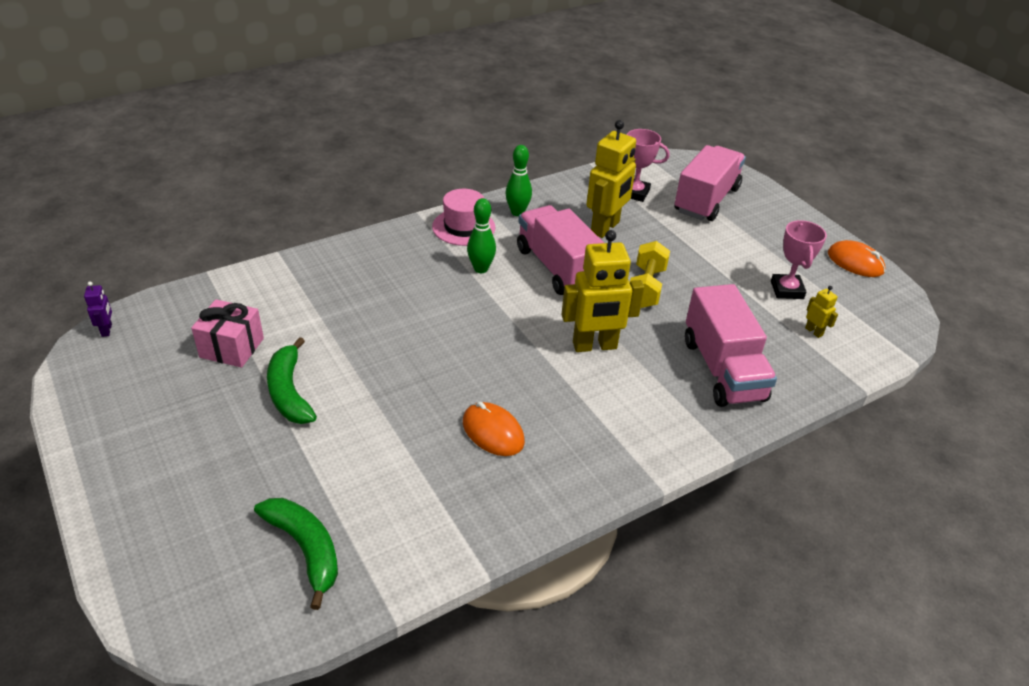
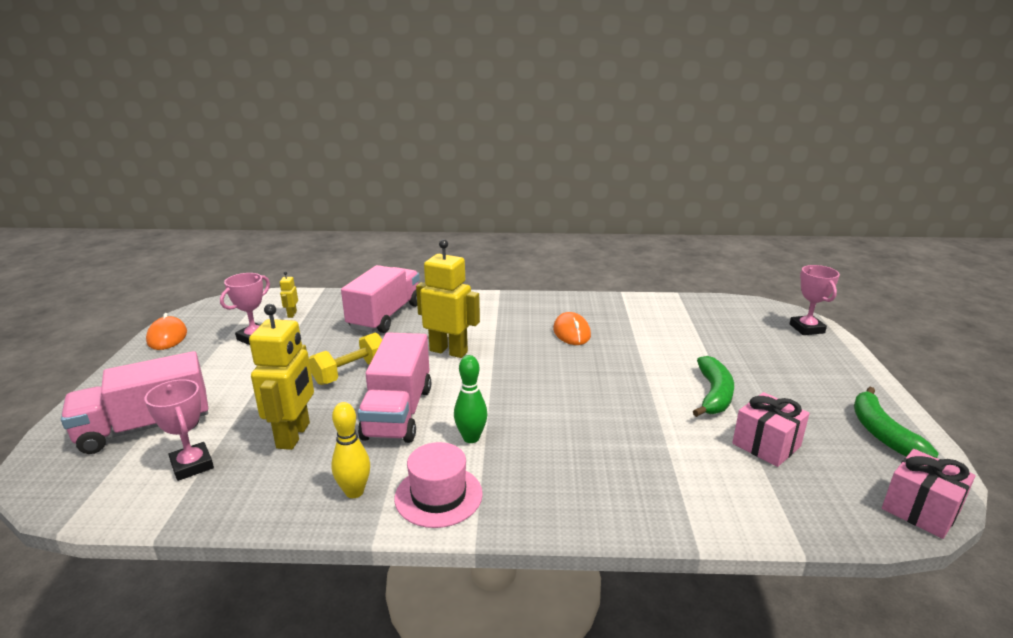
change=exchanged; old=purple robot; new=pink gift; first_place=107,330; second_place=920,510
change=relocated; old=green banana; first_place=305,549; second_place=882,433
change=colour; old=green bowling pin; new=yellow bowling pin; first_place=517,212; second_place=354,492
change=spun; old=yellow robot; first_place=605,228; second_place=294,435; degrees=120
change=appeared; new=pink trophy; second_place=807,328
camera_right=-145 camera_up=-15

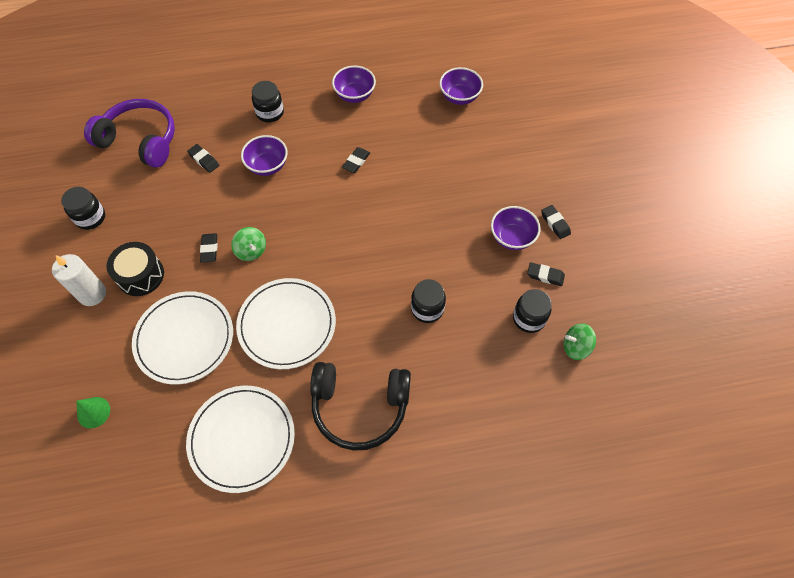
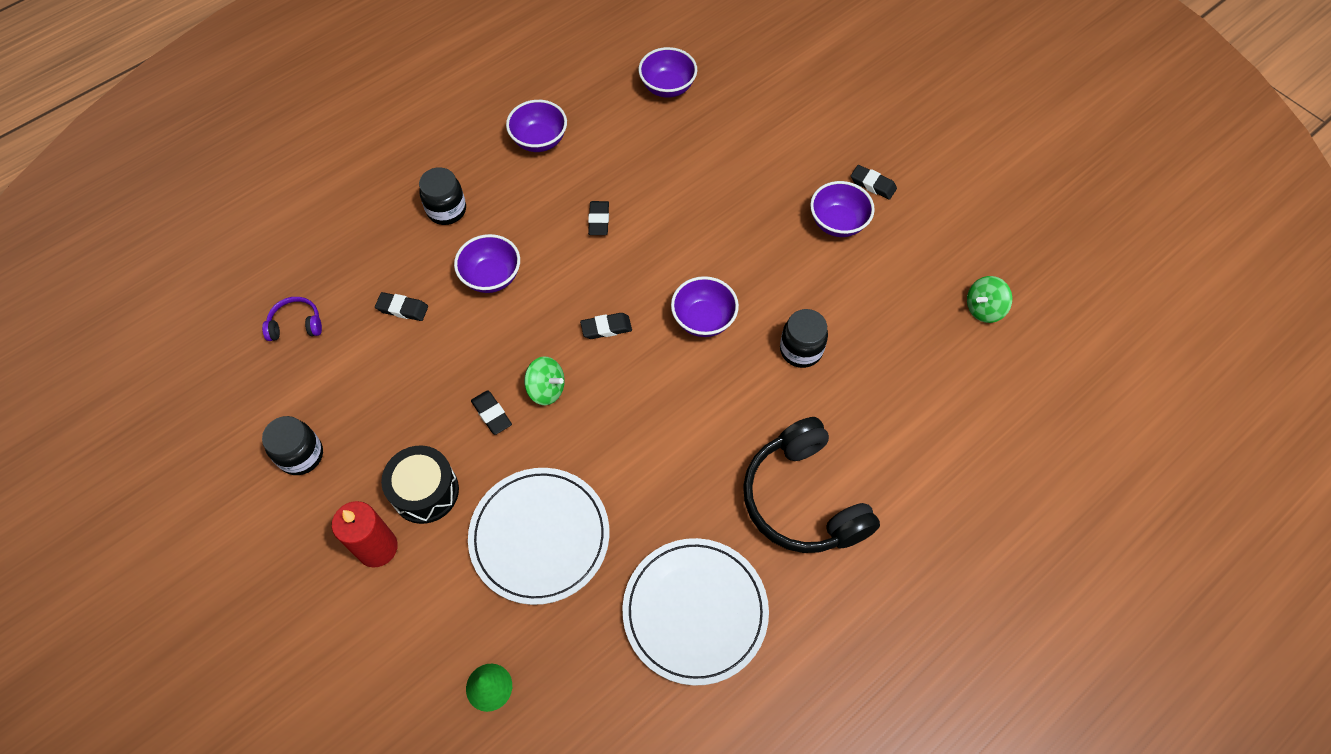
change=colour; old=white candle; new=red candle; first_place=92,294; second_place=377,548
change=size; old=purple headphones; first_place=140,140; second_place=296,324; factor=0.46
change=missing; old=white plate; first_place=287,324
change=spun; old=black headphones; first_place=360,407; second_place=803,499; degrees=90
change=missing; old=black jar; first_place=529,318
change=relocated; old=black eraser; first_place=545,276; second_place=606,328
change=appeared; new=purple bowl; second_place=703,319
camera_right=-30 camera_up=0

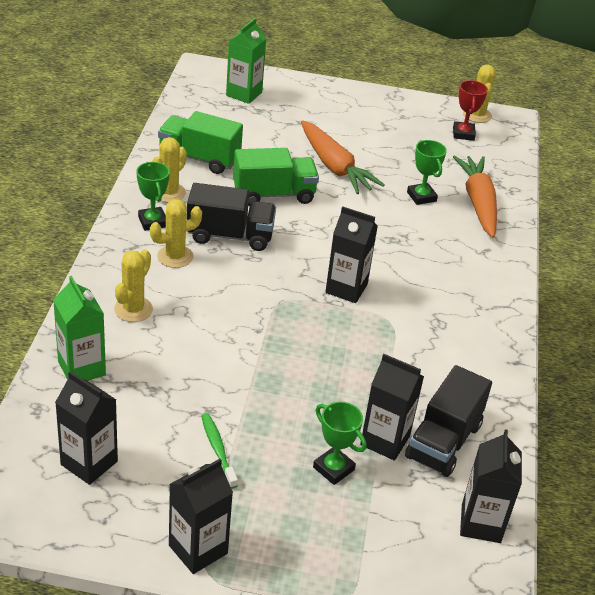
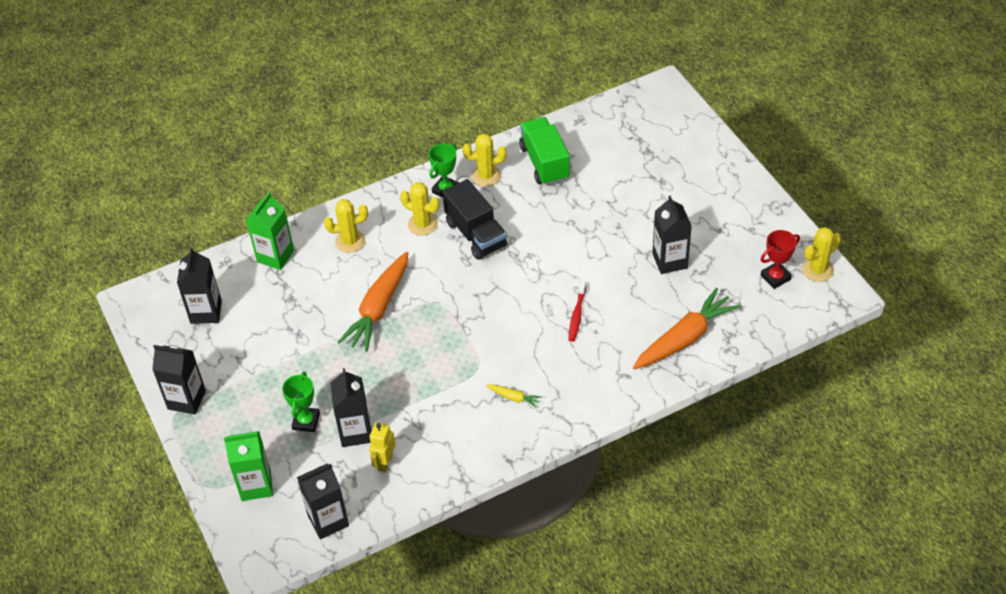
change=missing; old=green toothbrush; first_place=218,449
change=relocated; old=green carton; first_place=244,94; second_place=256,485
change=missing; old=green truck; first_place=274,194
change=relocated; old=orange carrot; first_place=334,166; second_place=379,308
change=relocated; old=black carton; first_place=346,288; second_place=670,261
change=exchanged; old=black truck; new=yellow robot; first_place=443,441; second_place=385,462
change=missing; old=green trophy; first_place=421,197
change=appeared; new=yellow carrot; second_place=514,398
change=appeared; new=red toothbrush; second_place=577,315
camera_right=60 camera_up=10

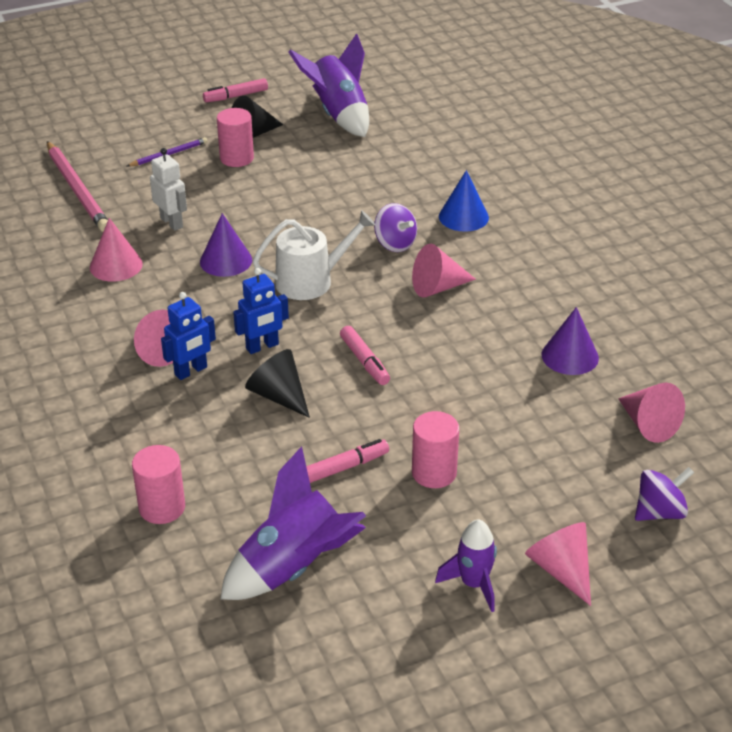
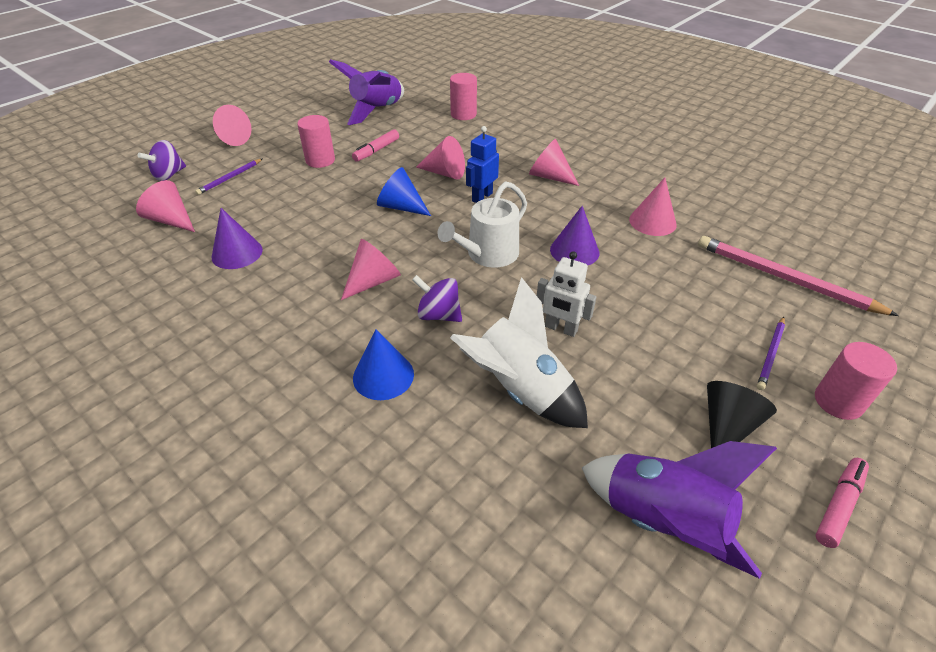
change=relocated; old=white robot; first_place=172,222; second_place=561,329
change=missing; old=blue robot; first_place=191,371
change=relocated; old=pink cylinder; first_place=236,158; second_place=838,401
change=colour; old=black cone; new=pink cone; first_place=279,396; second_place=444,173
change=exchanged; old=pink marker; new=blue cone; first_place=364,361; second_place=401,207
change=missing; old=purple rocket; first_place=473,584
change=appeared; new=purple pencil; second_place=230,178
change=appeared; new=white rocket; second_place=519,389
camera_right=155 camera_up=5

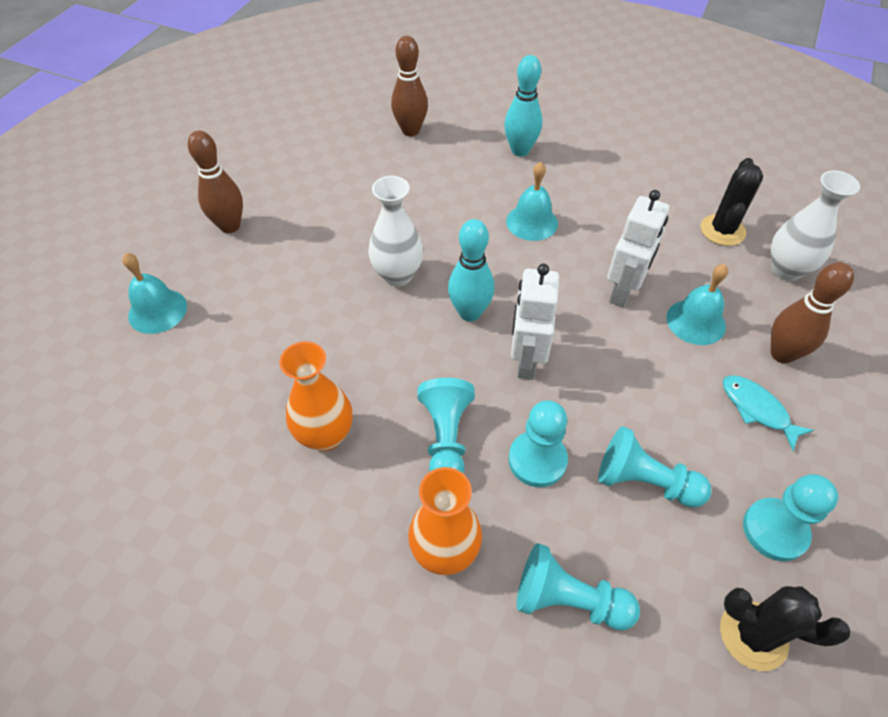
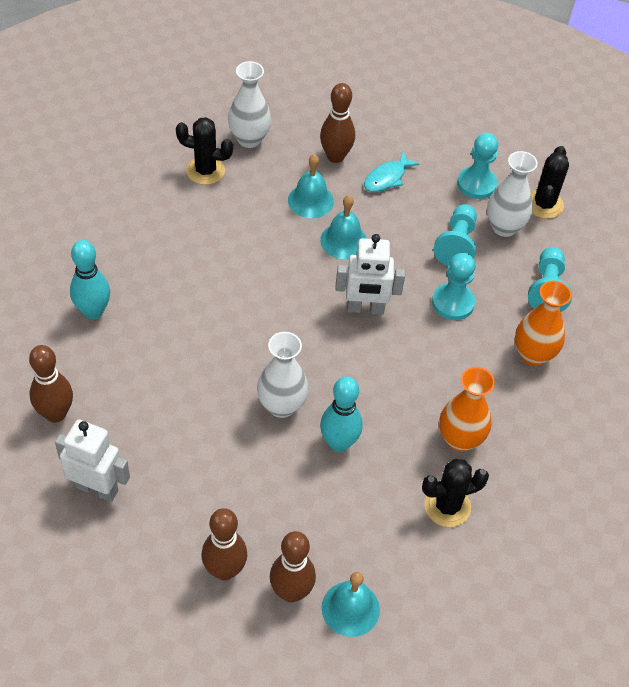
change=missing; old=turquoise pawn; first_place=446,437
change=relocated; old=turquoise bowling pin; first_place=469,313; second_place=339,443
change=relocated; old=turquoise bell; first_place=532,222; second_place=343,241
change=relocated; old=white robot; first_place=623,291; second_place=97,488
change=appeared; new=brown bowling pin; second_place=291,592
change=appeared; new=black cactus; second_place=447,506
change=appeared; new=white vase; second_place=504,227
camera_right=-100 camera_up=0

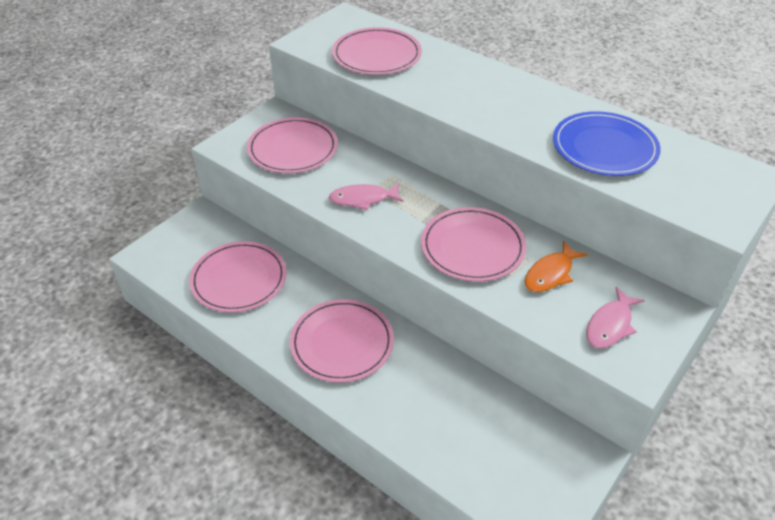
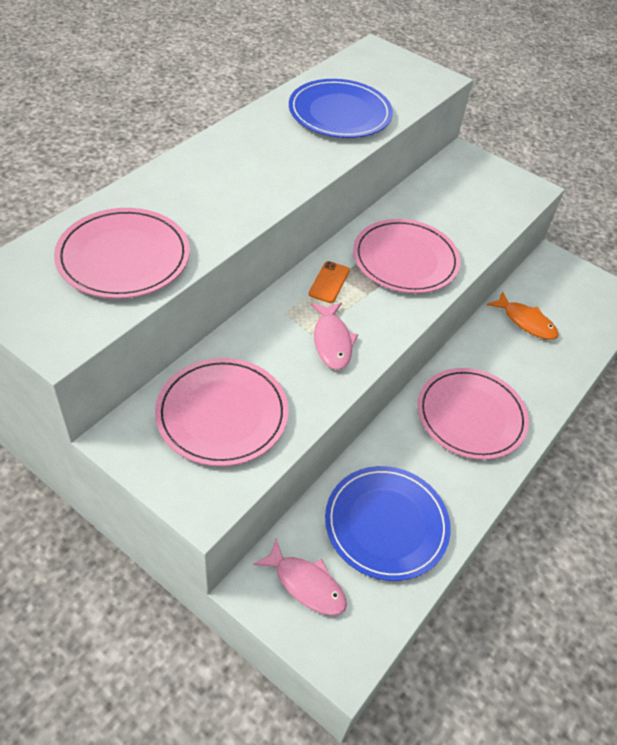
change=colour; old=pink plate; new=blue plate; first_place=239,279; second_place=386,524
change=relocated; old=orange fish; first_place=550,274; second_place=526,322
change=relocated; old=pink fish; first_place=610,325; second_place=306,584
change=appeared; new=orange phone; second_place=329,282
camera_right=-95 camera_up=5

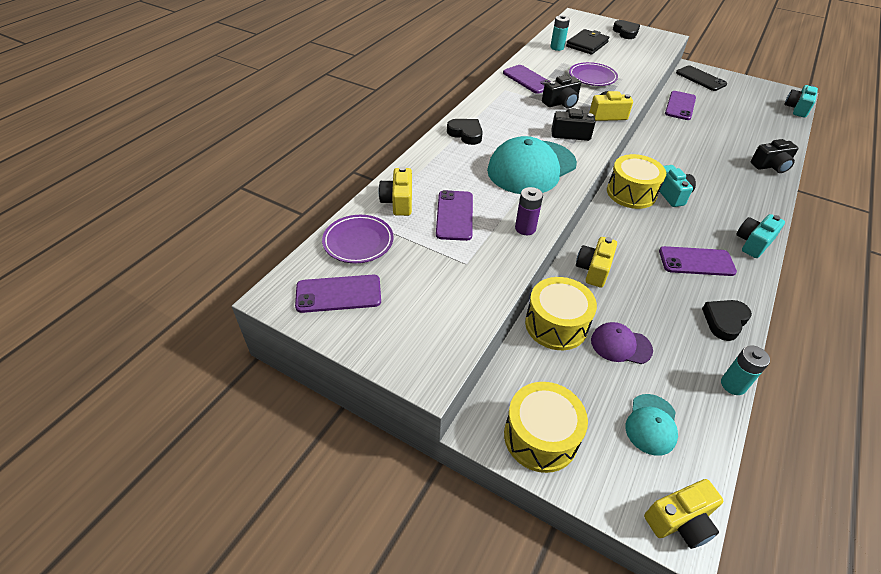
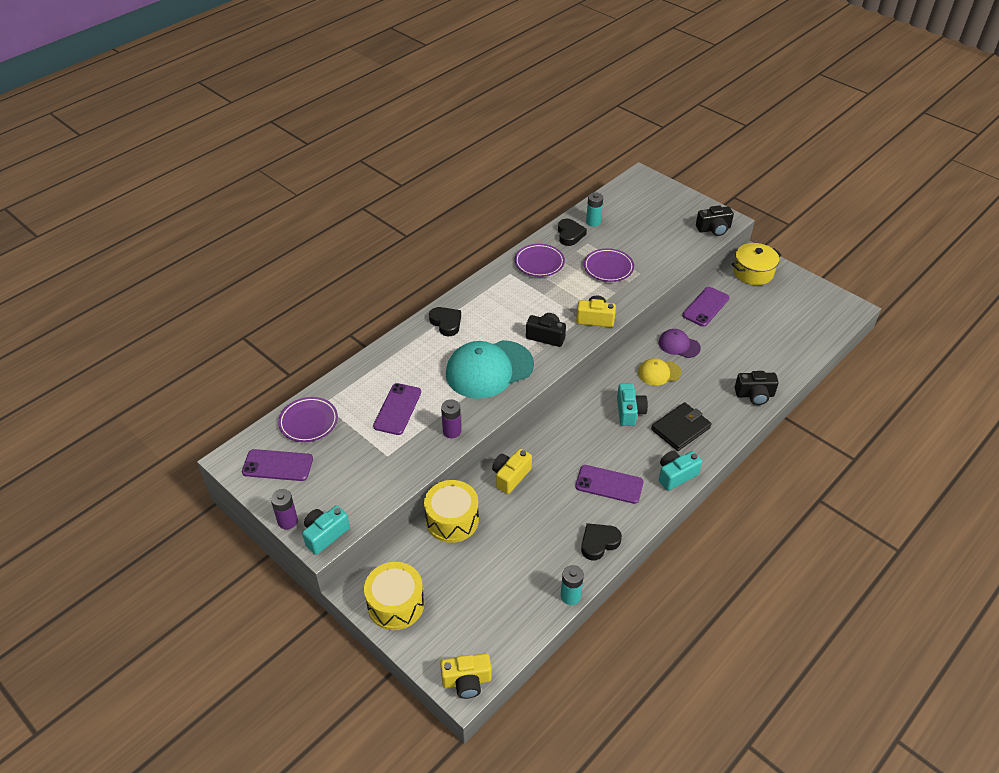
change=missing; old=yellow camera; first_place=398,202
change=exchanged; old=purple phone; new=purple plate; first_place=528,79; second_place=539,263
change=relocated; old=black camera; first_place=561,103; second_place=714,229
change=relocated; old=black wallet; first_place=587,44; second_place=680,428
change=relocated; old=purple cap; first_place=620,345; second_place=679,345
change=missing; old=yellow drum; first_place=631,193
change=relocated; old=black heart; first_place=625,32; second_place=570,235
change=missing; old=turquoise cap; first_place=651,424
change=exchanged; old=black phone; new=yellow pot; first_place=700,79; second_place=753,272
change=relocated; old=turquoise camera; first_place=797,109; second_place=325,535
change=appeared; new=purple battery; second_place=287,521
change=appeared; new=yellow cap; second_place=659,373
camera_right=15 camera_up=0

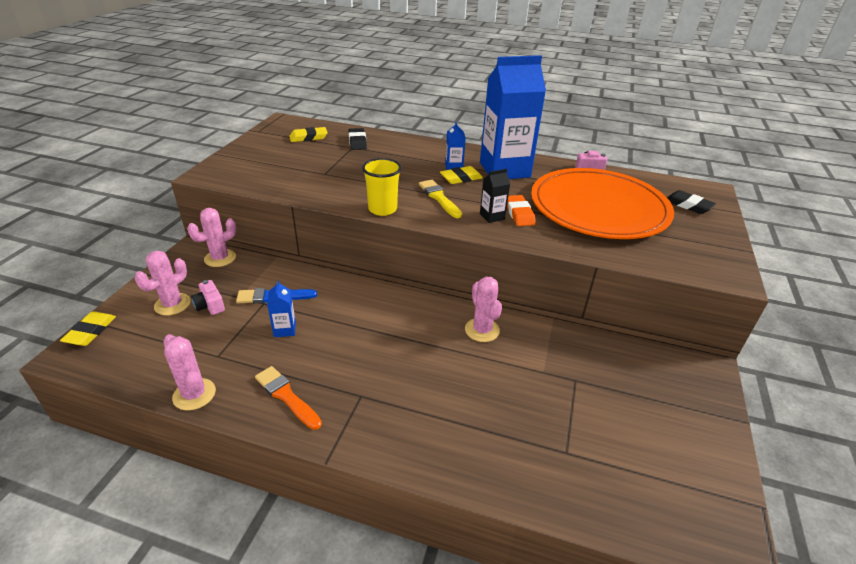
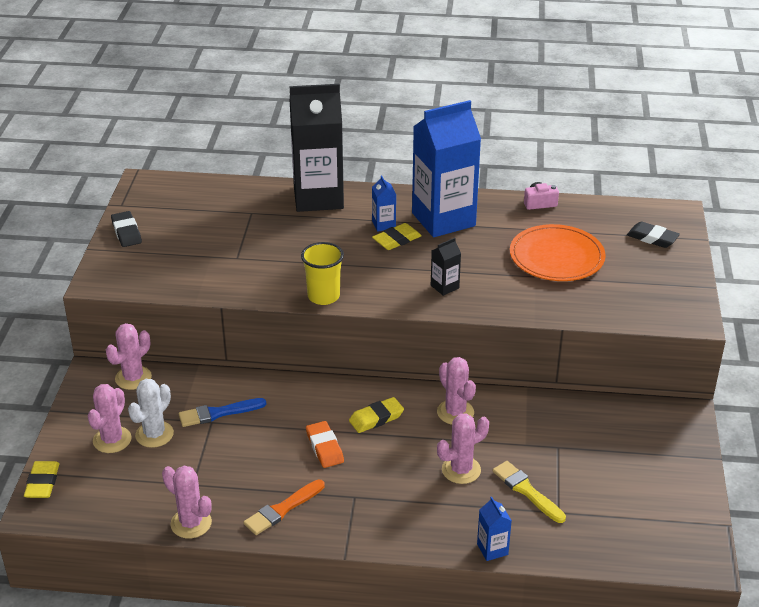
change=exchanged; old=pink camera; new=white cactus; first_place=210,306; second_place=154,434
change=spun; old=orange brush; first_place=286,396; second_place=282,509; degrees=-75
change=relocated; old=blue carton; first_place=285,329; second_place=492,549
change=relocated; old=yellow eraser; first_place=308,137; second_place=376,418
change=relocated; old=black eraser; first_place=357,142; second_place=126,232
change=relocated; old=yellow brush; first_place=439,198; second_place=526,491
change=relocated; old=orange eraser; first_place=519,213; second_place=324,447
change=size; old=orange plate; first_place=598,207; second_place=556,257; factor=0.62
change=appeared; new=black carton; second_place=318,197
change=appeared; new=pink cactus; second_place=461,470
camera_right=-10 camera_up=0

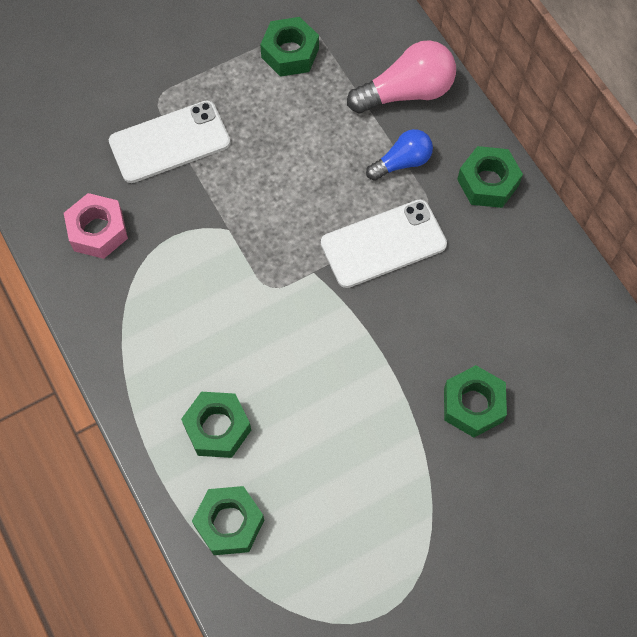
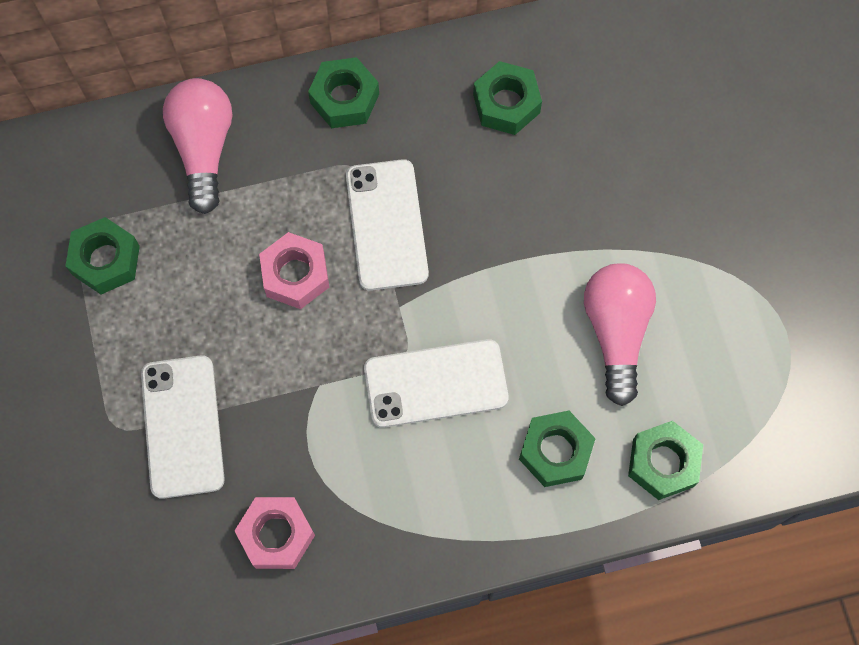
change=missing; old=blue light bulb; first_place=402,162
change=relocated; old=green nut; first_place=473,405; second_place=506,104
change=appeared; new=pink nut; second_place=295,275
change=appeared; new=white phone; second_place=436,384
change=appeared; new=pink light bulb; second_place=616,332
camera_right=-75 camera_up=5

